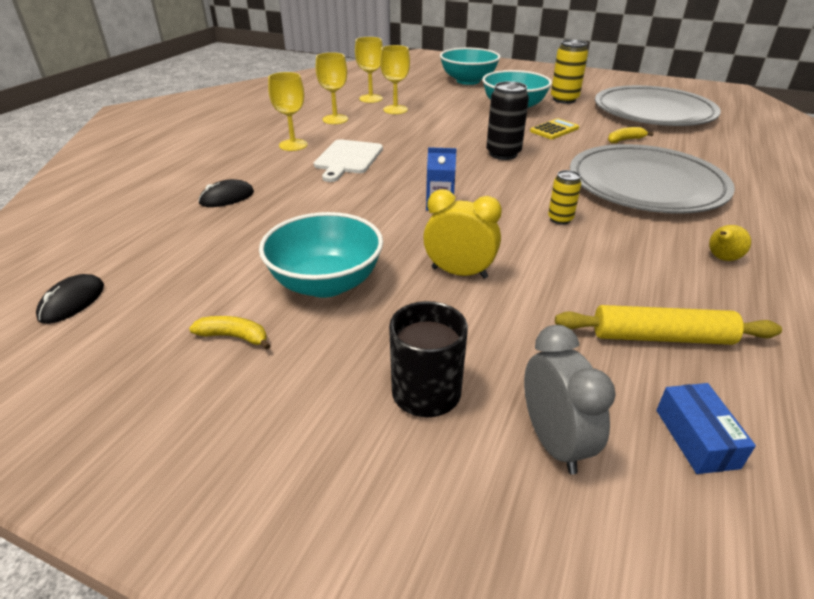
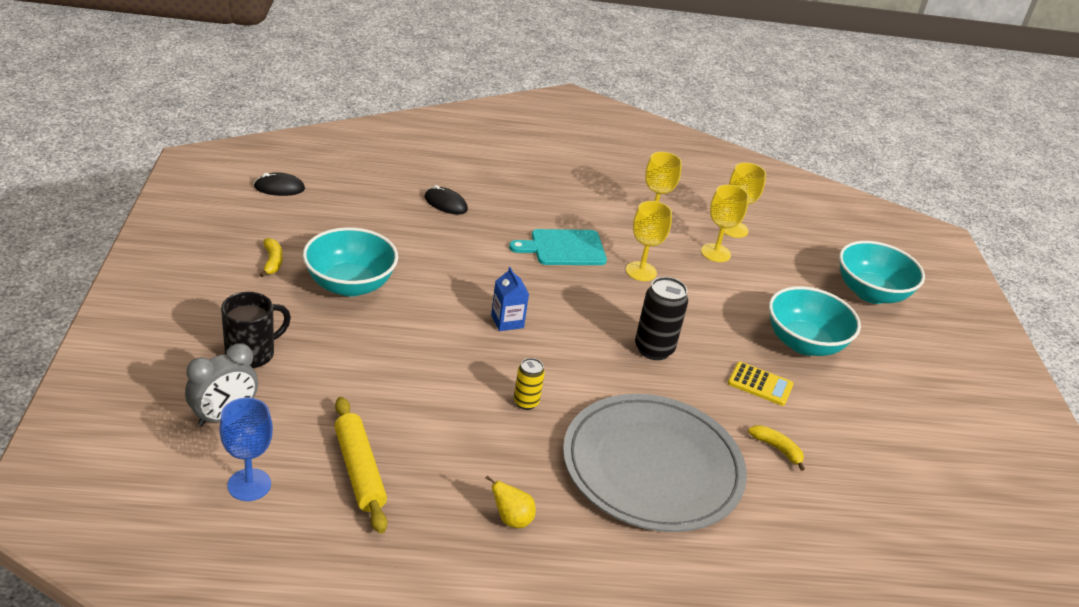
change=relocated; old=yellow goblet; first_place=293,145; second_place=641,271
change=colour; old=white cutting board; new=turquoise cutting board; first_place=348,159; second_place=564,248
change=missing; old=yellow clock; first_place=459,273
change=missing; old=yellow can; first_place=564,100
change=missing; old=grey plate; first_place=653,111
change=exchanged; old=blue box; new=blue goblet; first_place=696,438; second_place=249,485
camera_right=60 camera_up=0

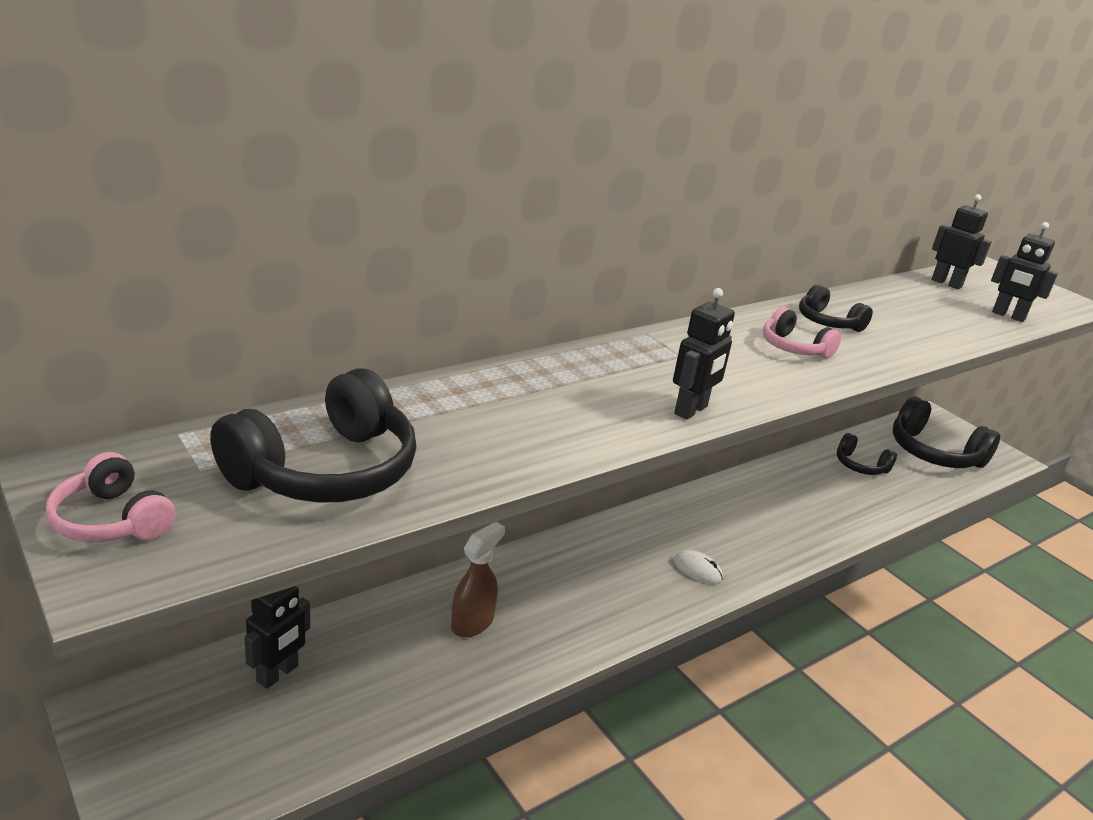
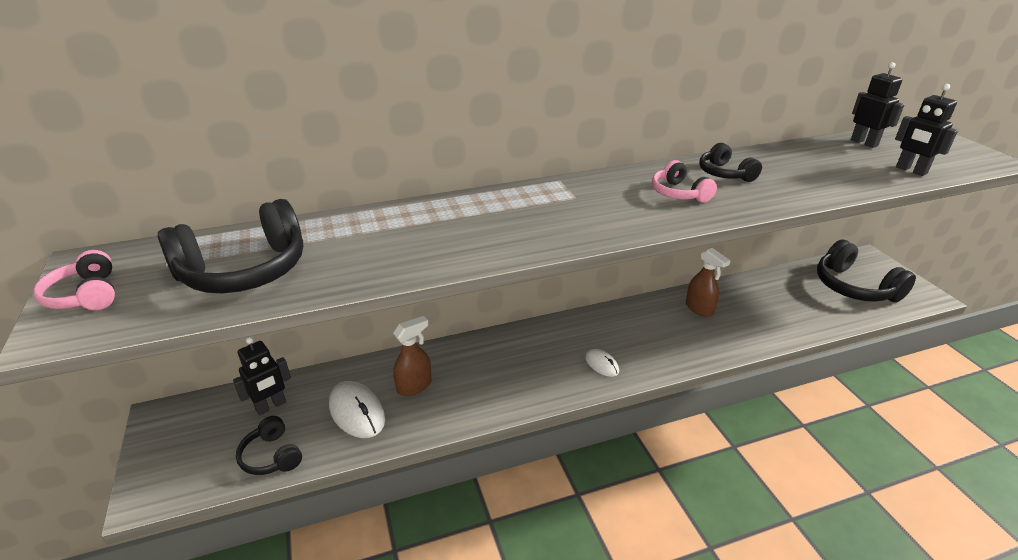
change=missing; old=black robot; first_place=691,410
change=relocated; old=black headphones; first_place=860,465; second_place=272,456
change=appeared; new=white mouse; second_place=357,412
change=appeared; new=brown spray bottle; second_place=699,309
camera_right=20 camera_up=5

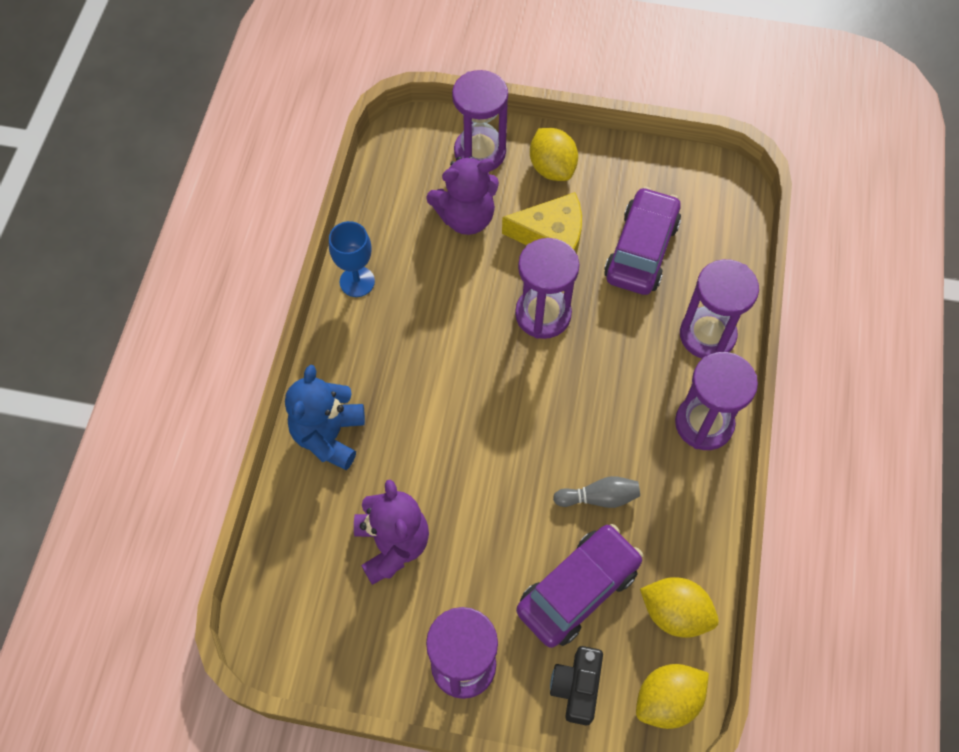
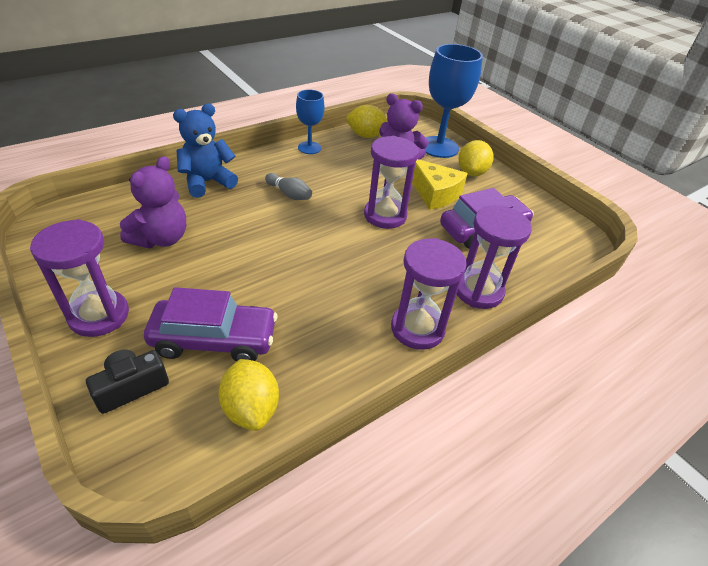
change=exchanged; old=purple hourglass; new=blue goblet; first_place=480,152; second_place=438,147
change=relocated; old=grey bowling pin; first_place=599,498; second_place=289,194
change=relocated; old=yellow lemon; first_place=667,700; second_place=366,136
camera_right=40 camera_up=-20

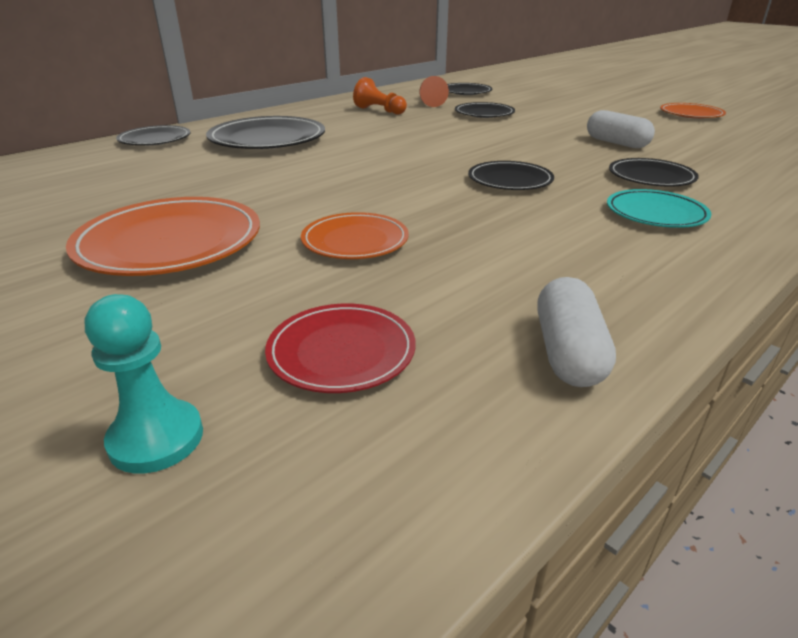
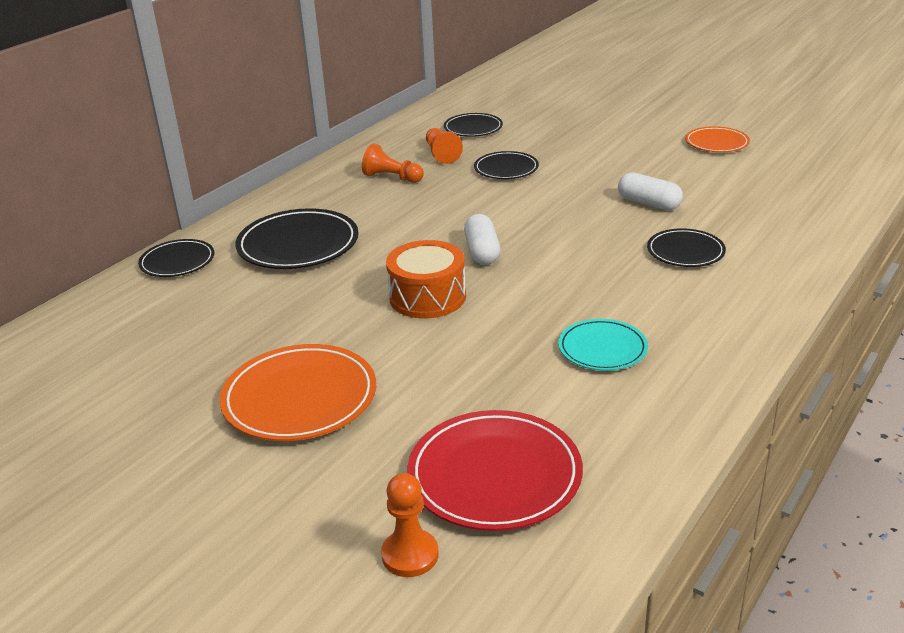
change=colour; old=turquoise pawn; new=orange pawn; first_place=156,438; second_place=410,555
change=size; old=red plate; first_place=341,352; second_place=495,475; factor=1.67
change=missing; old=orange plate; first_place=355,241
change=missing; old=black plate; first_place=510,180
change=relocated; old=white capsule; first_place=568,352; second_place=482,252
change=relocated; old=turquoise plate; first_place=655,213; second_place=602,349
change=appeared; new=orange drum; second_place=427,297
camera_right=-10 camera_up=0

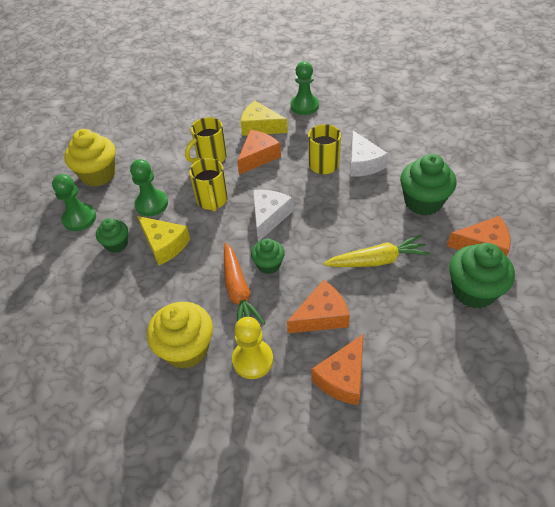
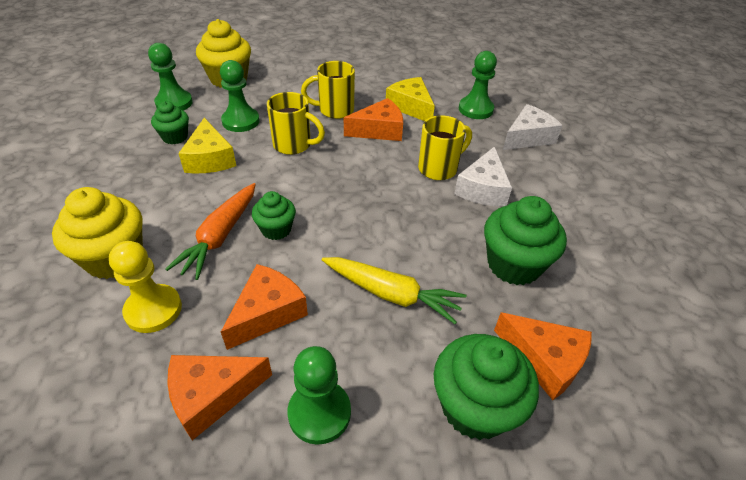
change=spun; old=yellow mug; first_place=212,200; second_place=294,145; degrees=-90
change=relocated; old=white cheese; first_place=269,217; second_place=527,137
change=spun; old=orange cheese; first_place=321,316; second_place=267,313; degrees=-60
change=appeared; new=green pawn; second_place=319,413
camera_right=30 camera_up=-5

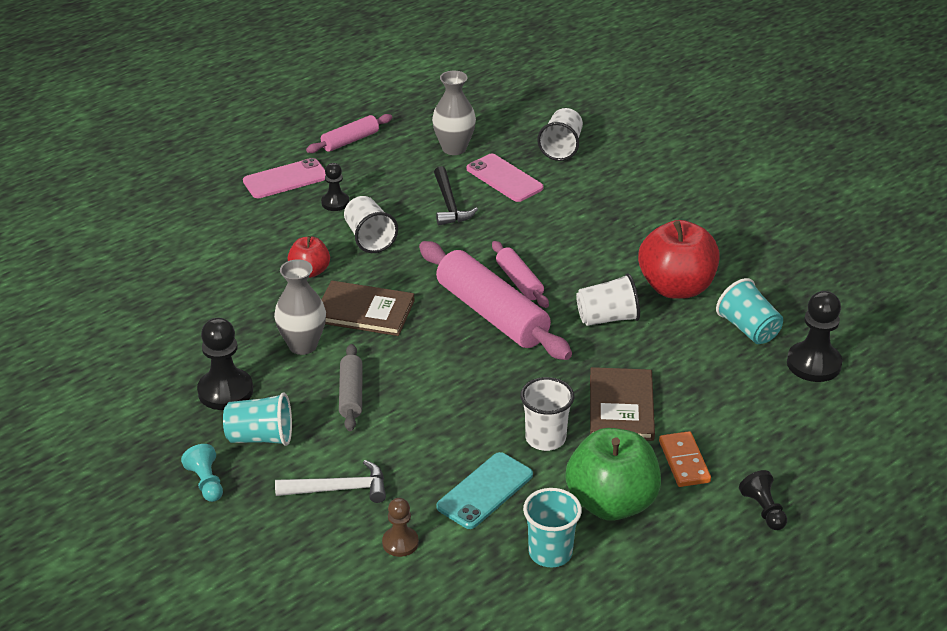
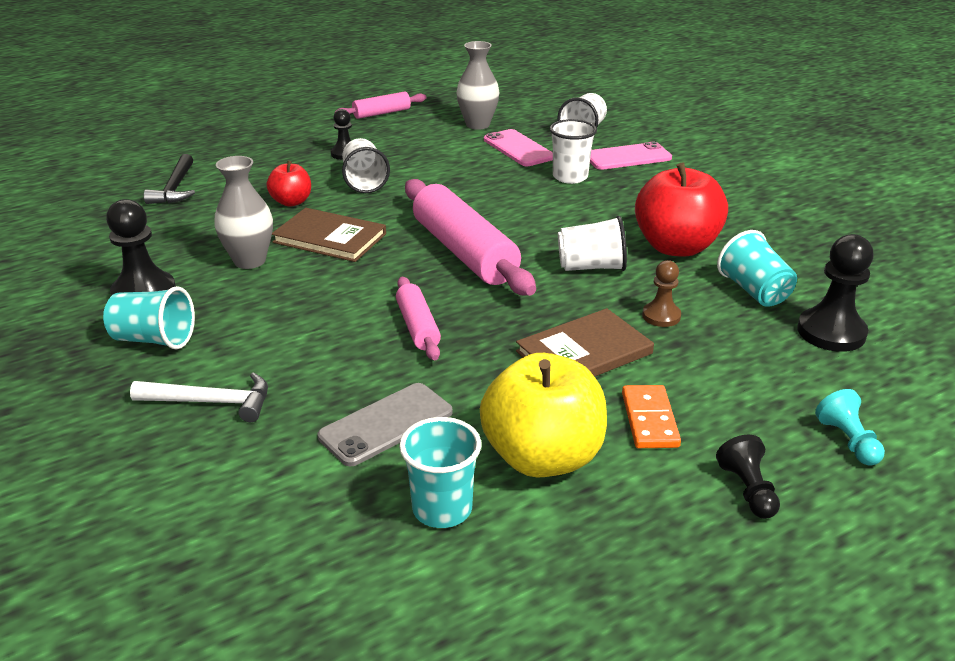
change=relocated; old=turquoise pawn; first_place=206,482; second_place=848,441
change=relocated; old=pink phone; first_place=285,179; second_place=627,157
change=missing; old=grey rolling pin; first_place=351,394
change=relocated; old=brown pawn; first_place=400,543; second_place=661,316
change=relocated; old=black hammer; first_place=449,204; second_place=175,188
change=colour; old=turquoise phone; new=grey phone; first_place=485,491; second_place=386,424
change=relocated; old=pink rolling pin; first_place=519,281; second_place=417,327
change=relocated; old=white cup; first_place=545,438; second_place=570,177
change=colour; old=green apple; new=yellow apple; first_place=611,503; second_place=542,457
change=spun; old=brown book; first_place=621,407; second_place=584,352; degrees=45
camera_right=10 camera_up=-5

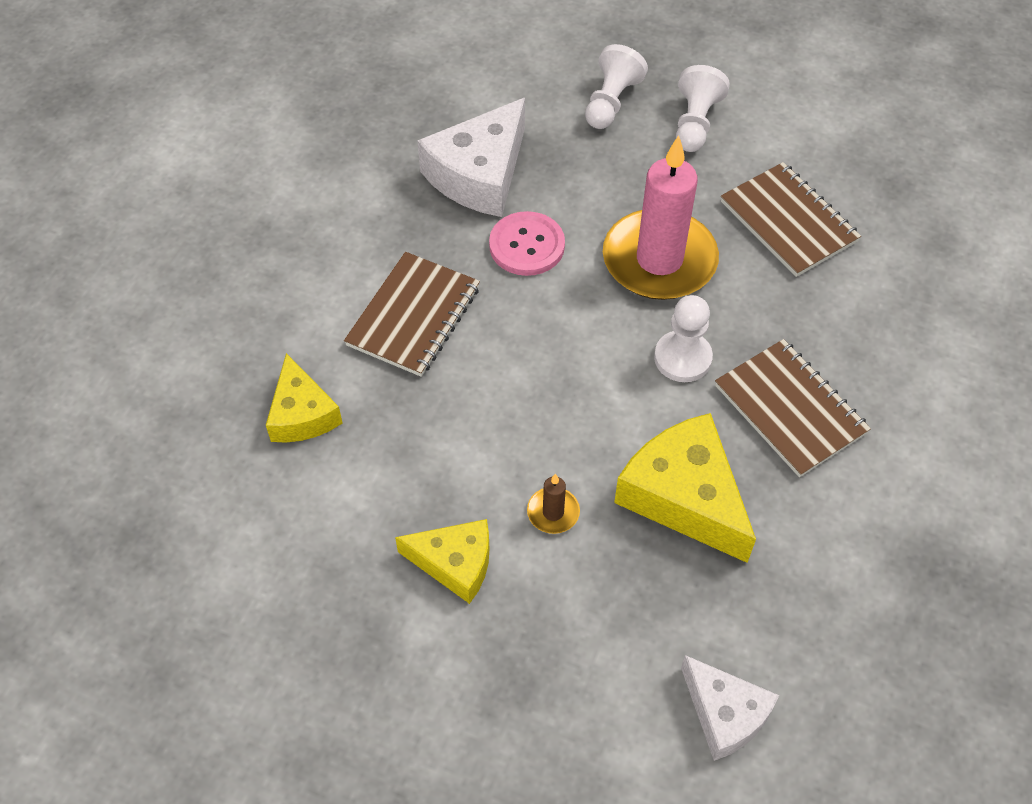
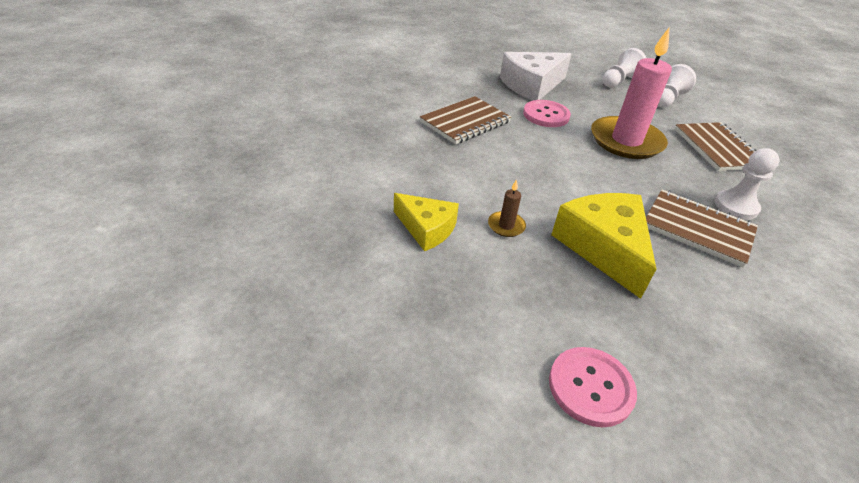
change=missing; old=yellow cheese; first_place=302,414
change=relocated; old=white pawn; first_place=682,358; second_place=736,206
change=exchanged; old=white cheese; new=pink button; first_place=725,714; second_place=590,387
change=spun; old=brown notebook; first_place=790,410; second_place=697,229; degrees=-45
camera_right=20 camera_up=-15

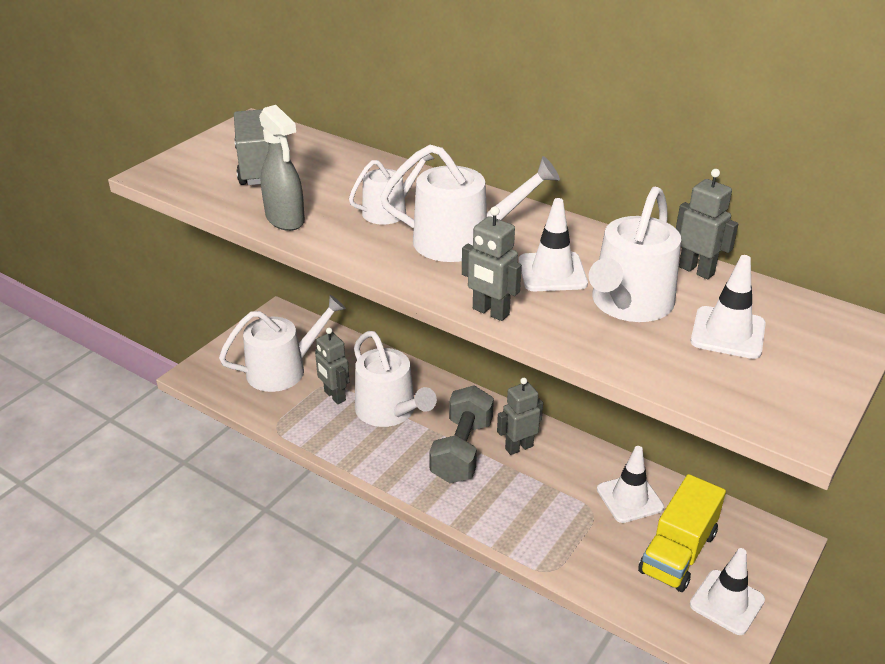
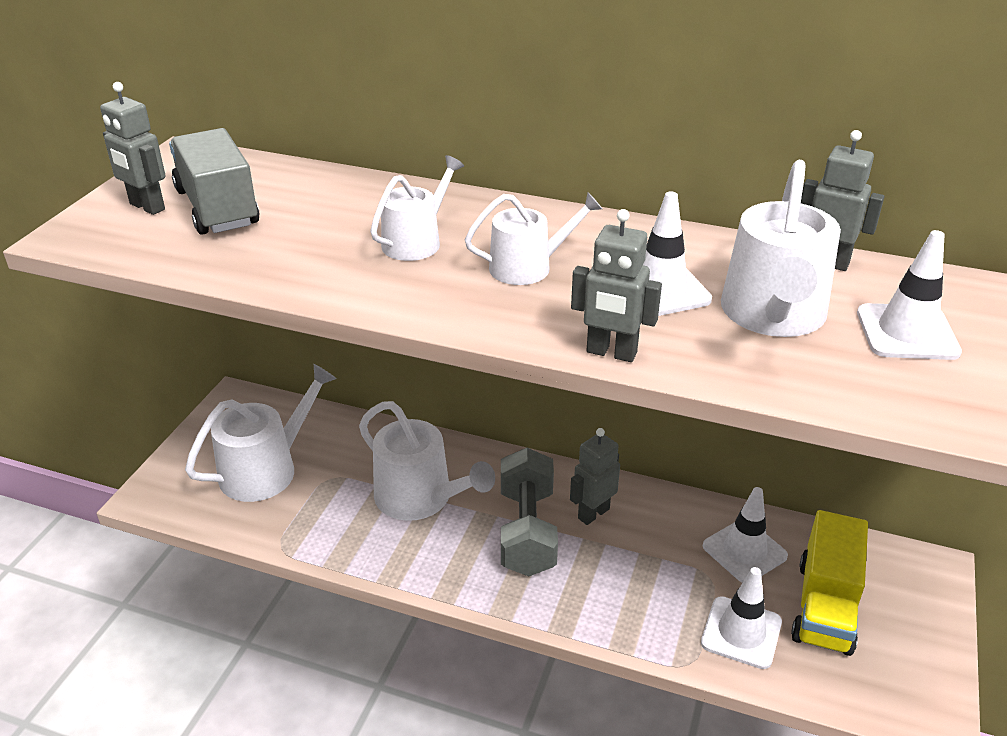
change=missing; old=grey spray bottle; first_place=285,220
change=relocated; old=grey robot; first_place=334,396; second_place=147,207
change=size; old=white watering can; first_place=462,241; second_place=528,267; factor=0.61
change=relocated; old=white traffic cone; first_place=727,602; second_place=741,632
camera_right=-15 camera_up=0

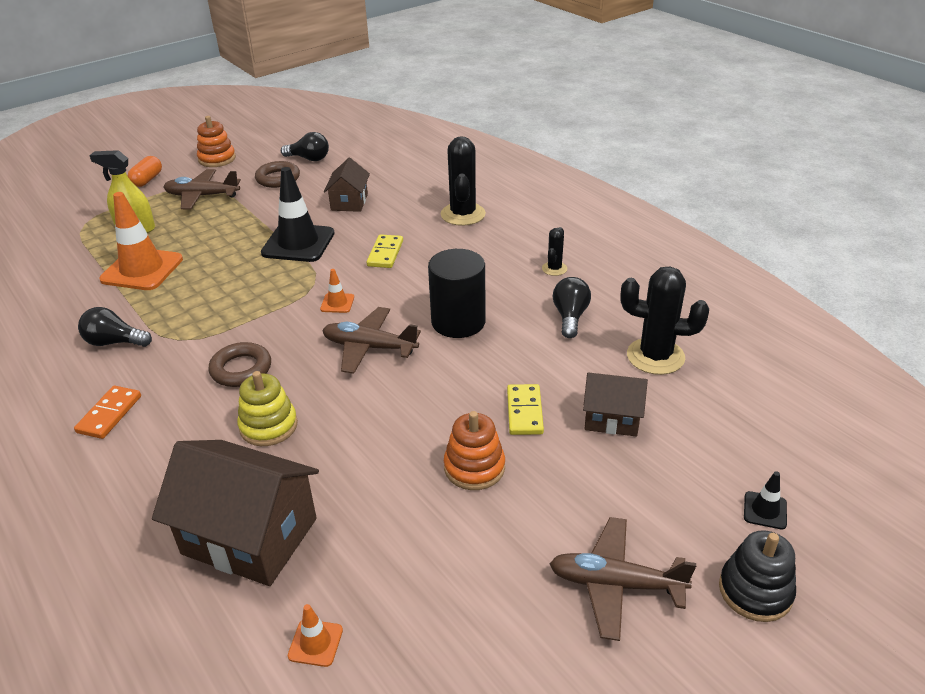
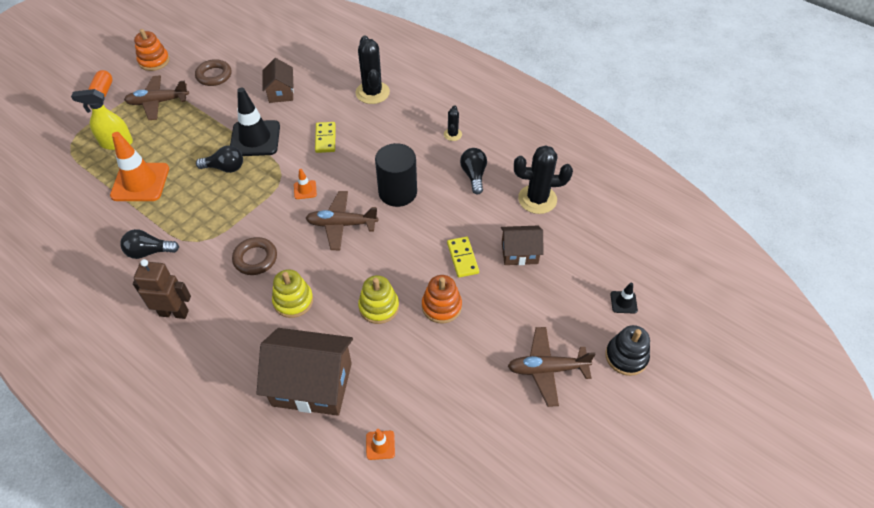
change=exchanged; old=orange domino; new=brown robot; first_place=109,414; second_place=174,313
change=relocated; old=black light bulb; first_place=309,159; second_place=225,168
change=appeared; new=yellow stacking toy; second_place=379,307
camera_right=-15 camera_up=15

